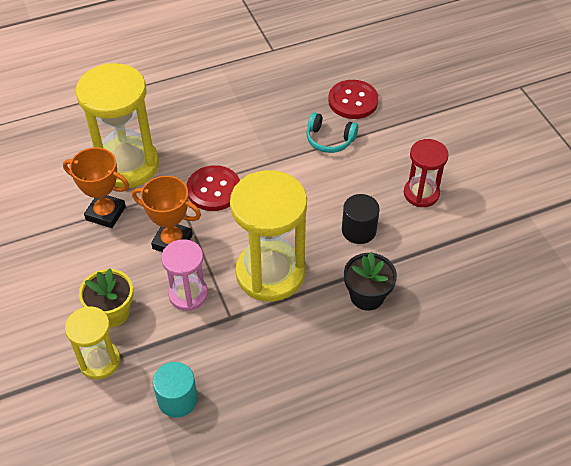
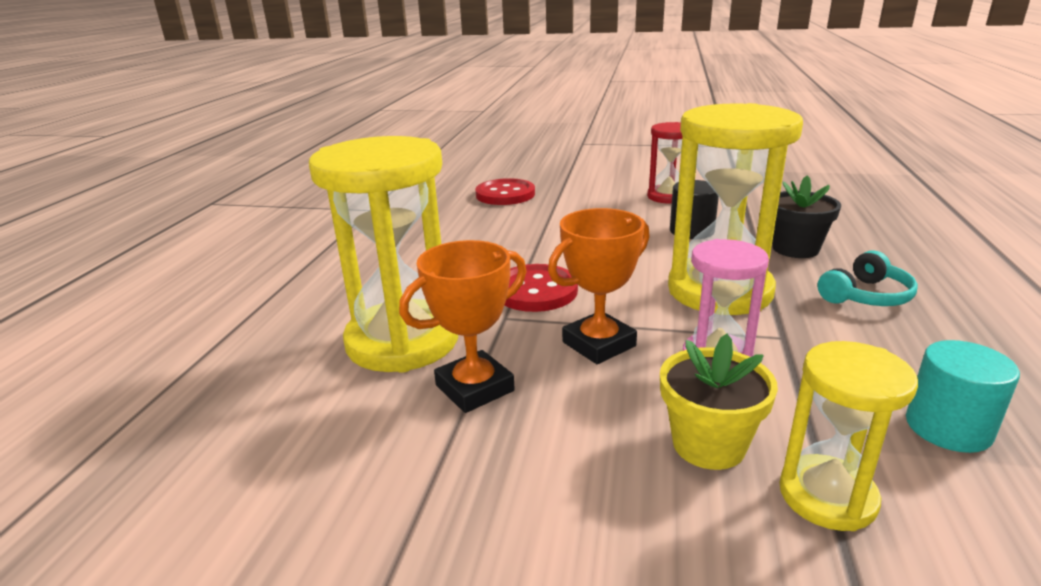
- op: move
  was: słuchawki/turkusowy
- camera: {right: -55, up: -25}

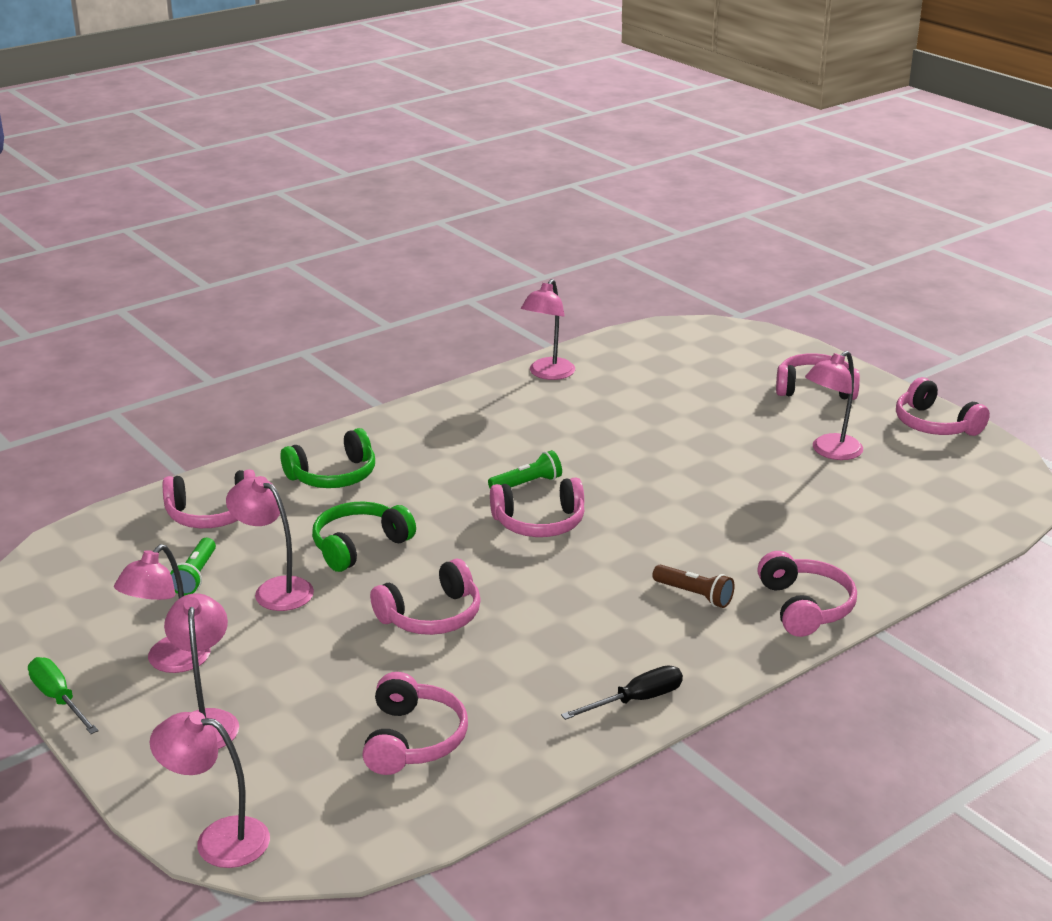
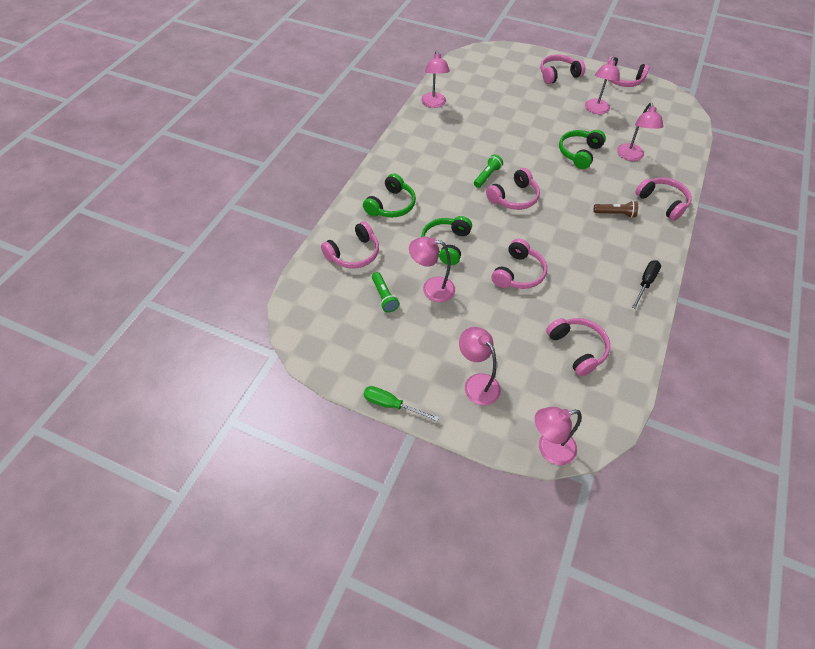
- op: insert
  now: słuchawki/zielony (3rd from left)
- op: move
  was: lampka/różowy (1st from left in the first image)
  now: lampka/różowy (6th from left)
- camera: {right: -30, up: 25}

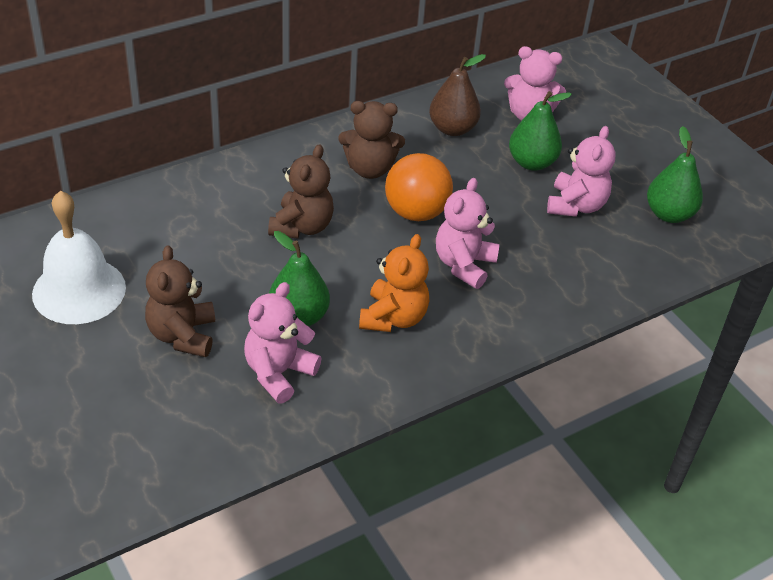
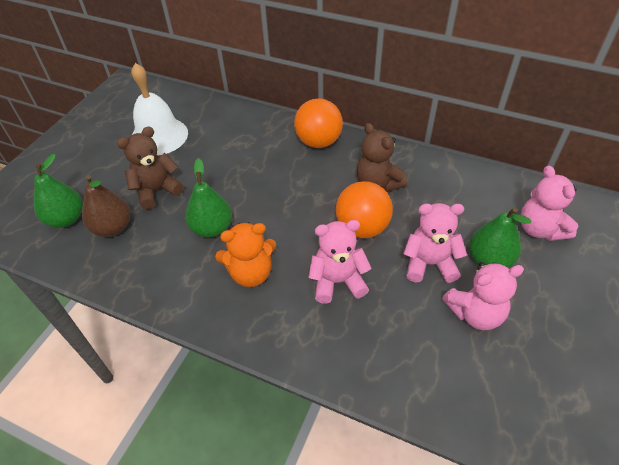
- op: delete
  was: miś/brązowy (2nd from left)
- op: insert
  now: piłka/pomarańczowy (1st from left)
- op: move
  was: miś/różowy (1st from left in the first image)
  now: miś/różowy (2nd from left)
- op: move
  was: gruszka/brązowy
- op: move
  was: gruszka/zielony (3rd from left in the first image)
  now: gruszka/zielony (1st from left)
- camera: {right: 60, up: 5}

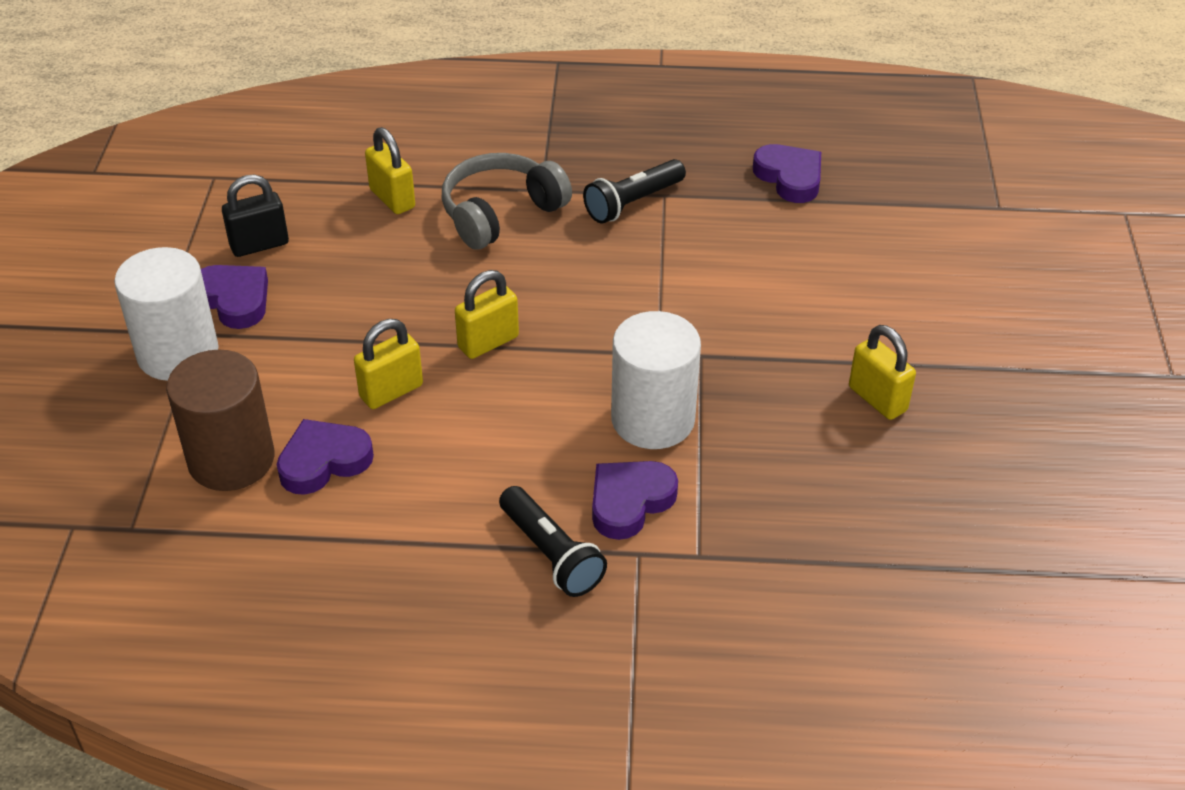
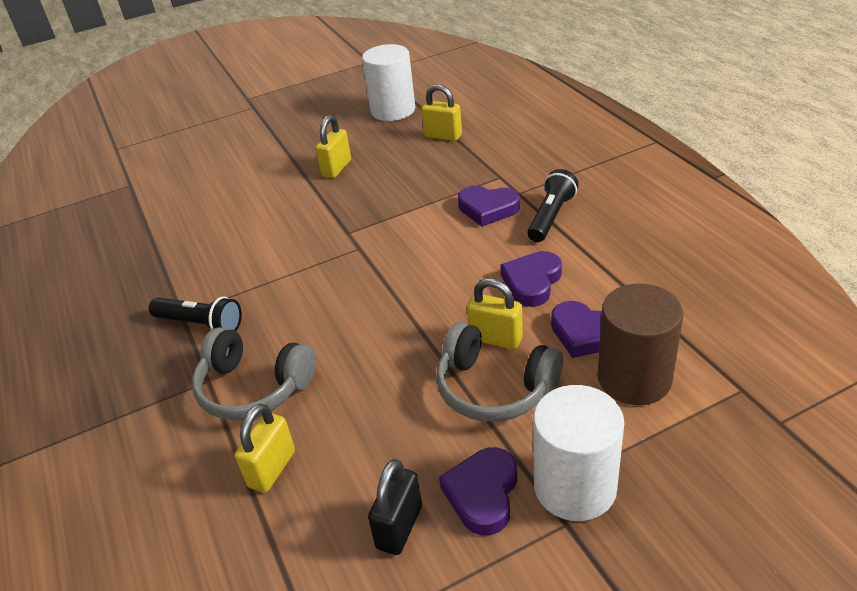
- op: insert
  now: słuchawki/szary (2nd from left)
- op: move
  was: kłódka/żółty (3rd from left)
- op: move
  was: walec/biały (2nd from left in the first image)
  now: walec/biały (1st from left)
- op: move
  was: serce/fioletowy (4th from left in the first image)
  now: serce/fioletowy (3rd from left)
- op: rotate
  was: kłódka/czarny
  clockwise: 75
- camera: {right: -115, up: -5}

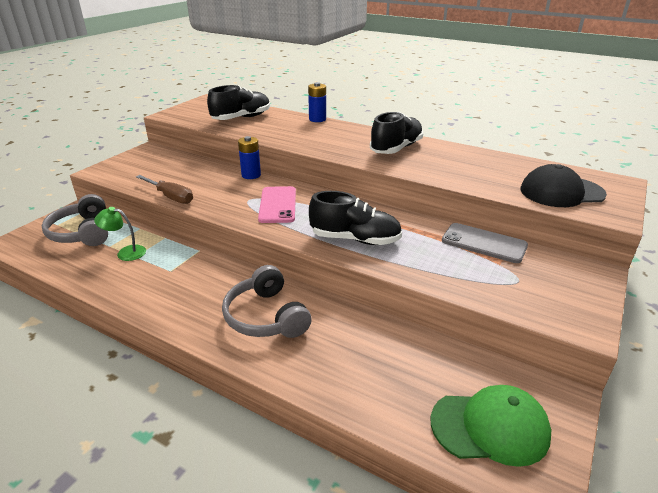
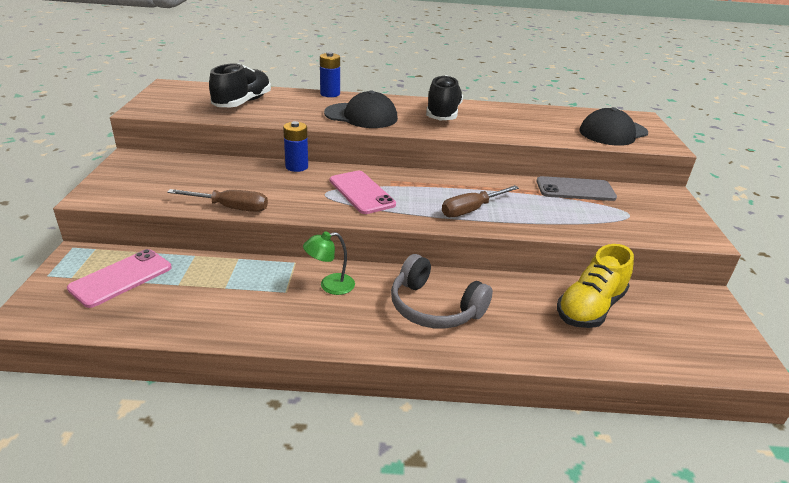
- op: delete
  was: czapka/zielony
- op: insert
  now: czapka/czarny (1st from left)
- op: insert
  now: but/żółty
- op: move
  was: lampka/zielony
- op: replace
  was: słuchawki/szary (1st from left)
  now: telefon/różowy (1st from left)
- op: replace
  was: but/czarny (2nd from left)
  now: śrubokręt/brązowy (2nd from left)
- camera: {right: -30, up: 0}

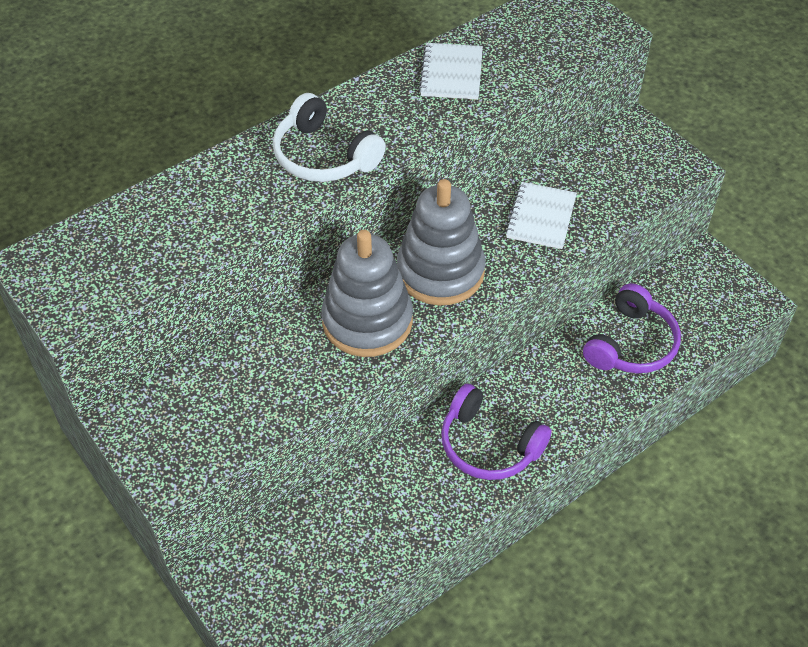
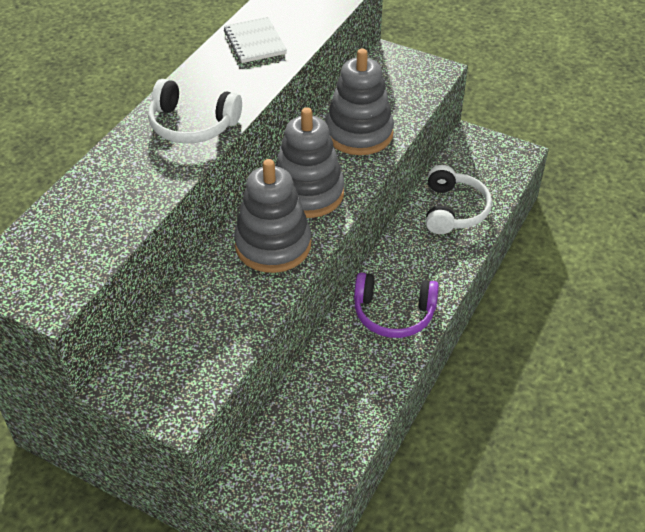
- op: replace
  was: zeszyt/biały (2nd from left)
  now: zabawka nakładanka/szary (3rd from left)
- op: recolor
  was: słuchawki/fioletowy (2nd from left)
  now: słuchawki/biały (2nd from left)
- camera: {right: -25, up: -5}

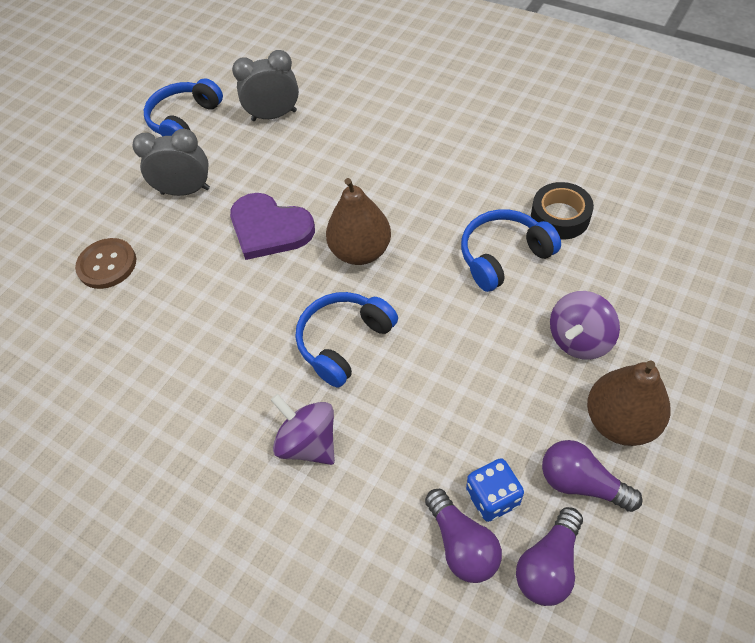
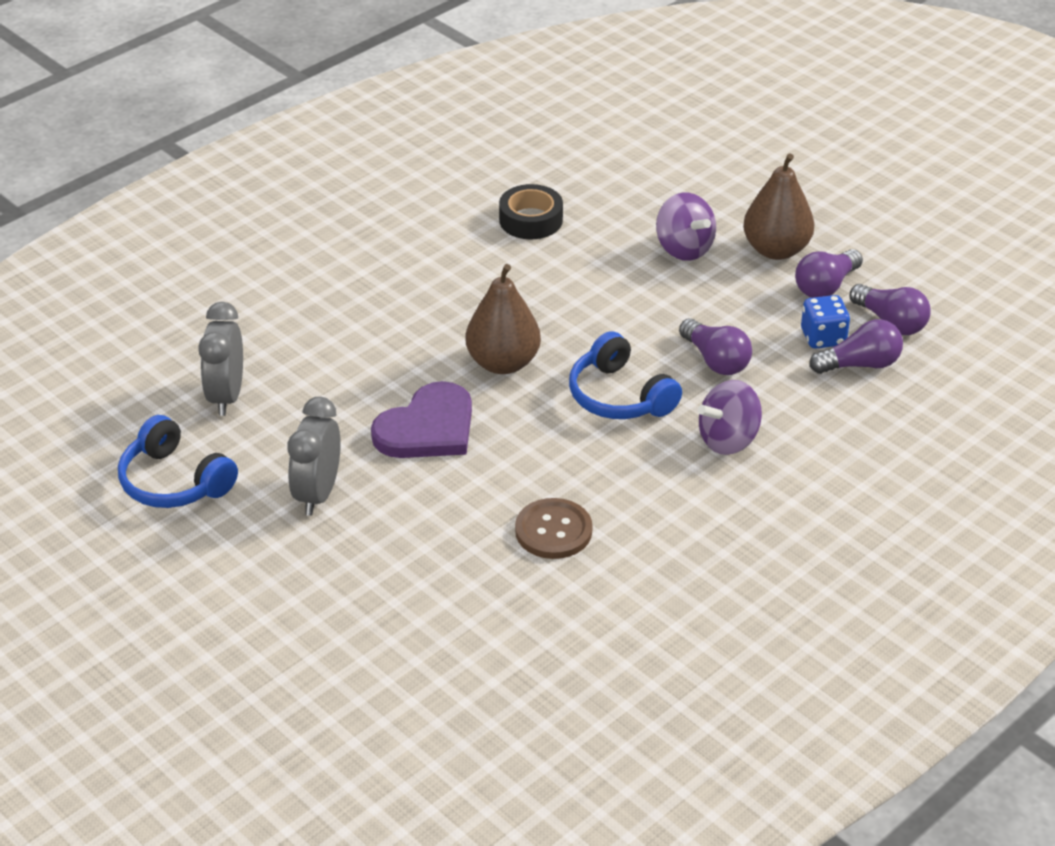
- op: delete
  was: słuchawki/niebieski (3rd from left)
- op: insert
  now: żarówka/fioletowy (1st from left)
- op: move
  was: guzik/brązowy
- camera: {right: -80, up: -15}

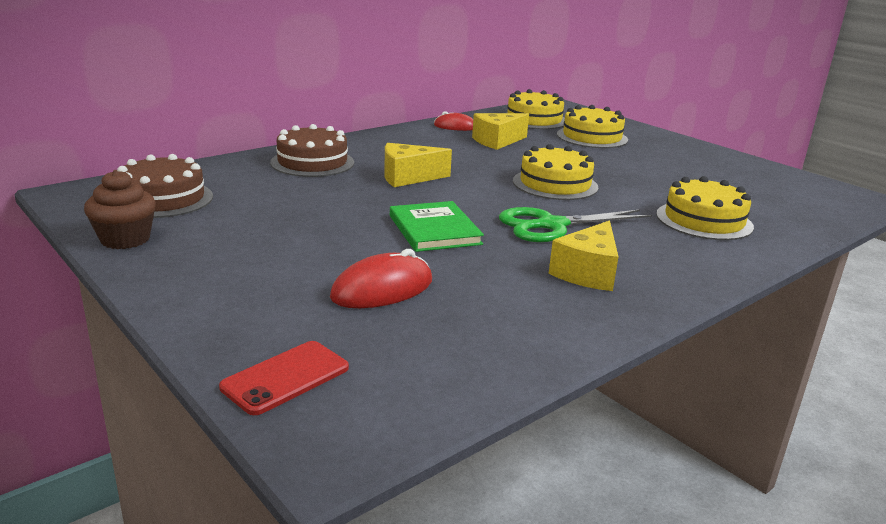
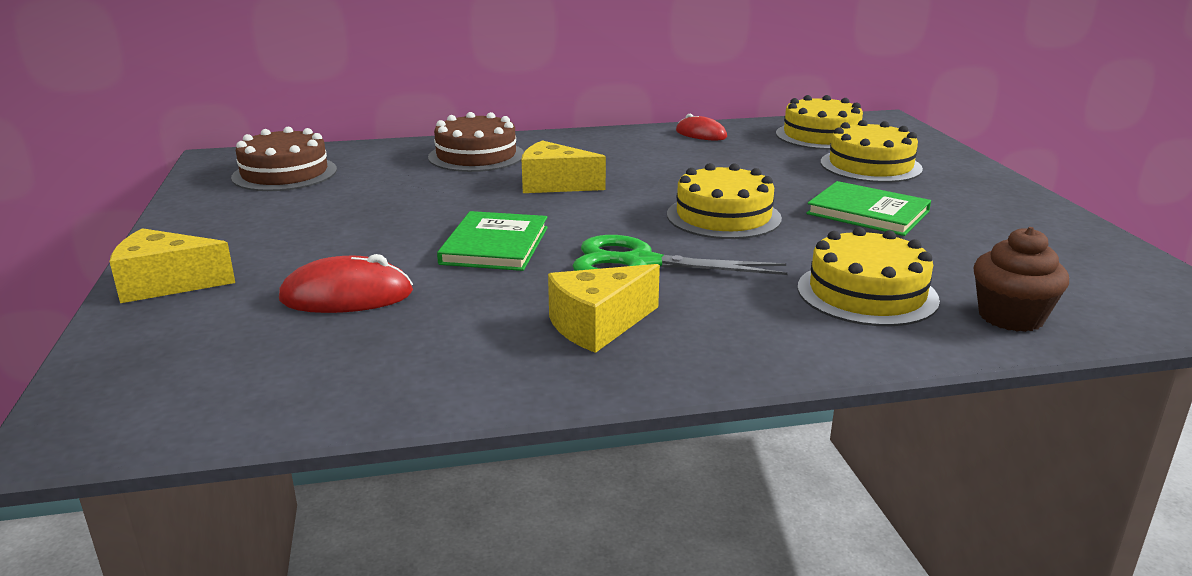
- op: delete
  was: telefon/czerwony
- op: insert
  now: książka/zielony (2nd from left)
- op: move
  was: muffinka/brązowy
- op: move
  was: ser/żółty (2nd from left in the first image)
  now: ser/żółty (1st from left)
- camera: {right: 30, up: 0}

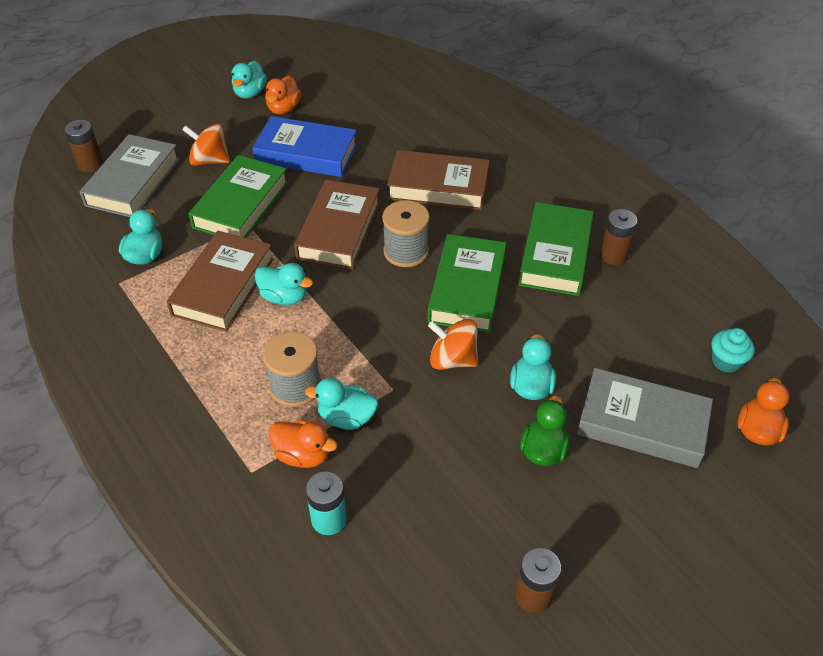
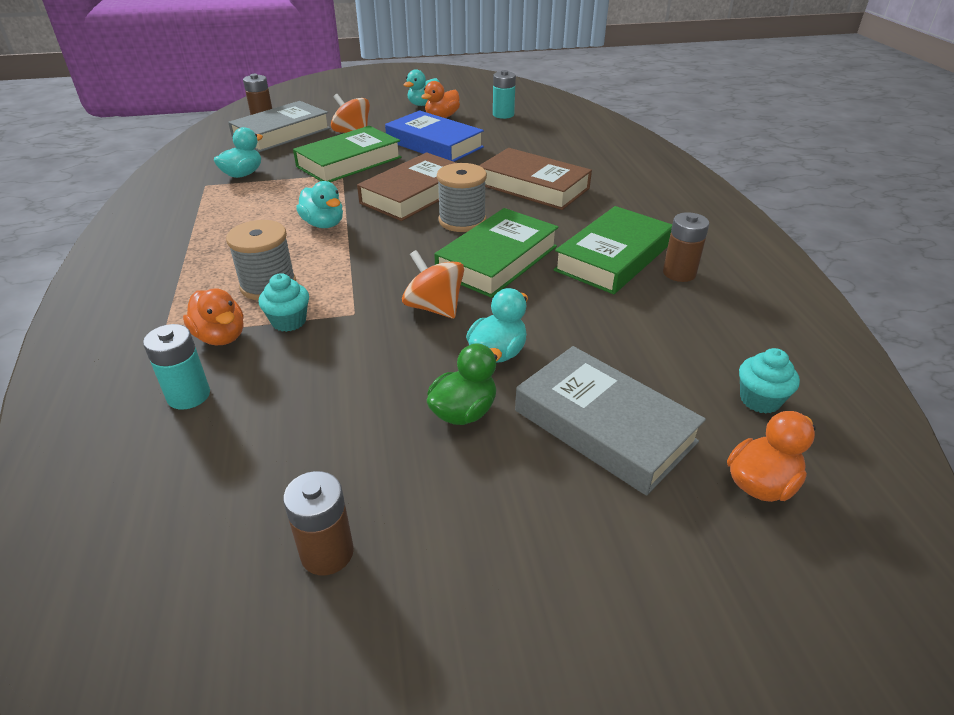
- op: delete
  was: książka/brązowy (1st from left)
- op: insert
  now: bateria/turkusowy (2nd from left)
- op: replace
  was: kaczka/turkusowy (4th from left)
  now: muffinka/turkusowy (1st from left)
- camera: {right: 25, up: -10}

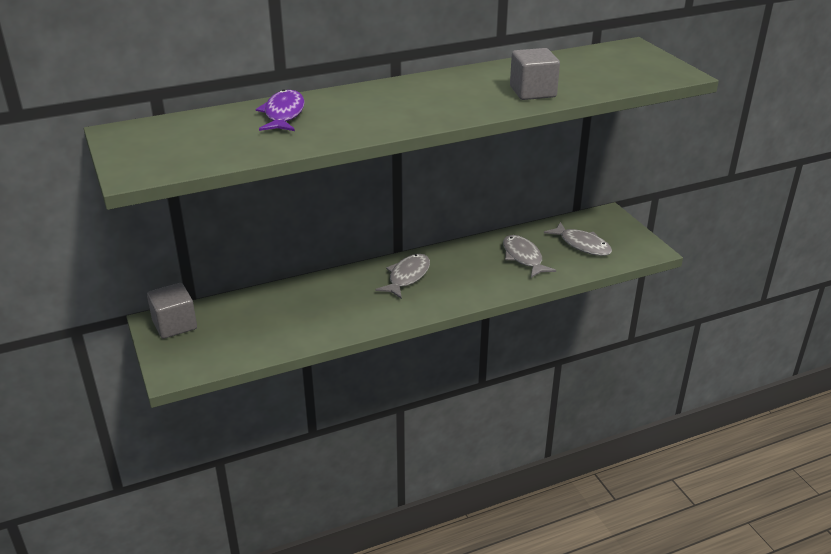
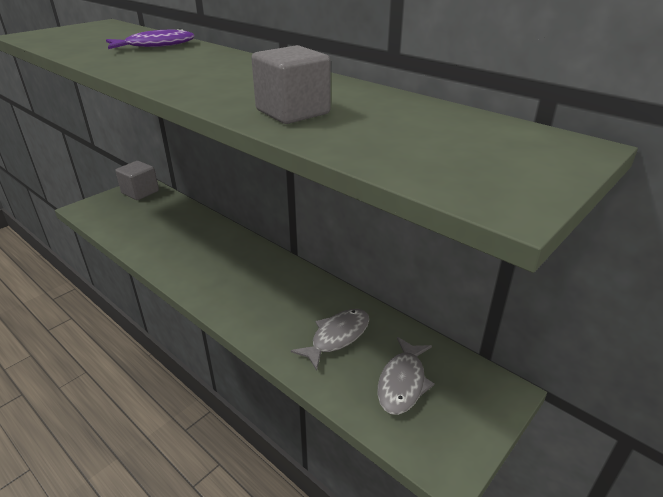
- op: delete
  was: ryba/szary (1st from left)
- camera: {right: 65, up: 0}

